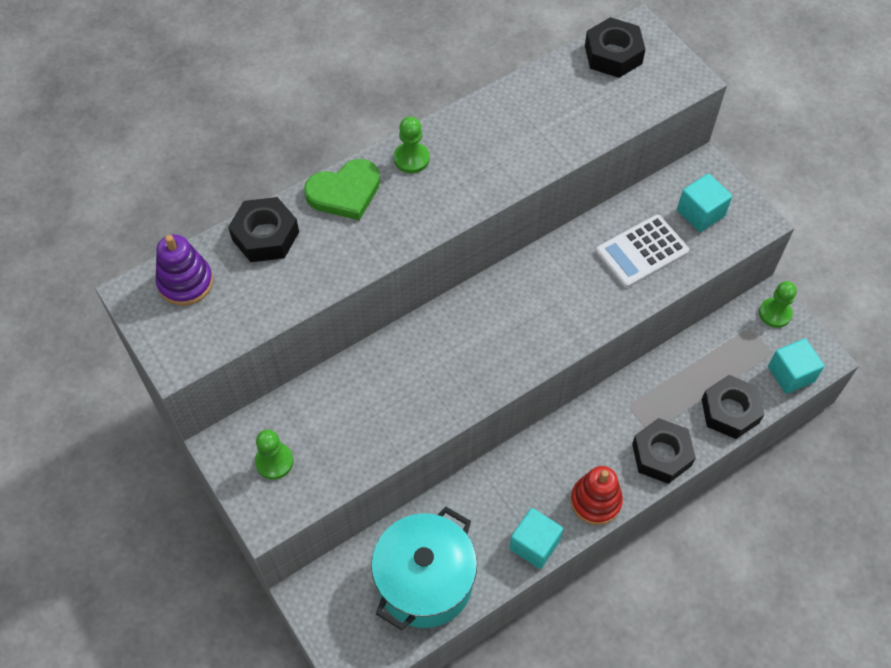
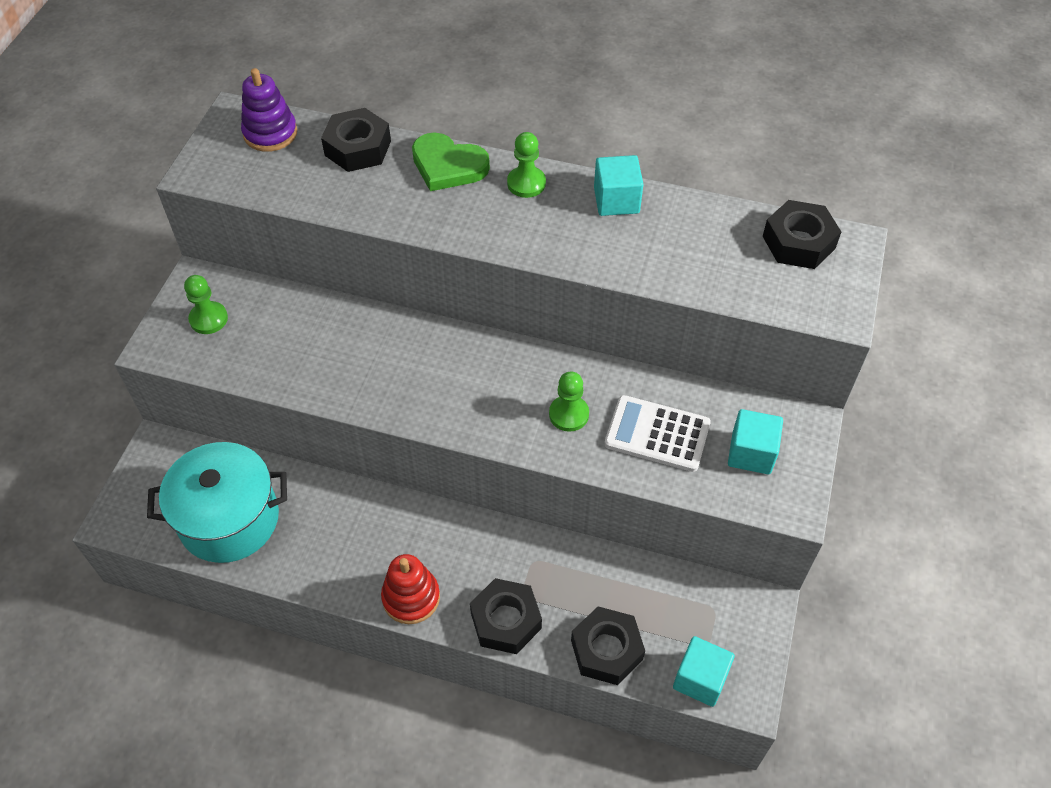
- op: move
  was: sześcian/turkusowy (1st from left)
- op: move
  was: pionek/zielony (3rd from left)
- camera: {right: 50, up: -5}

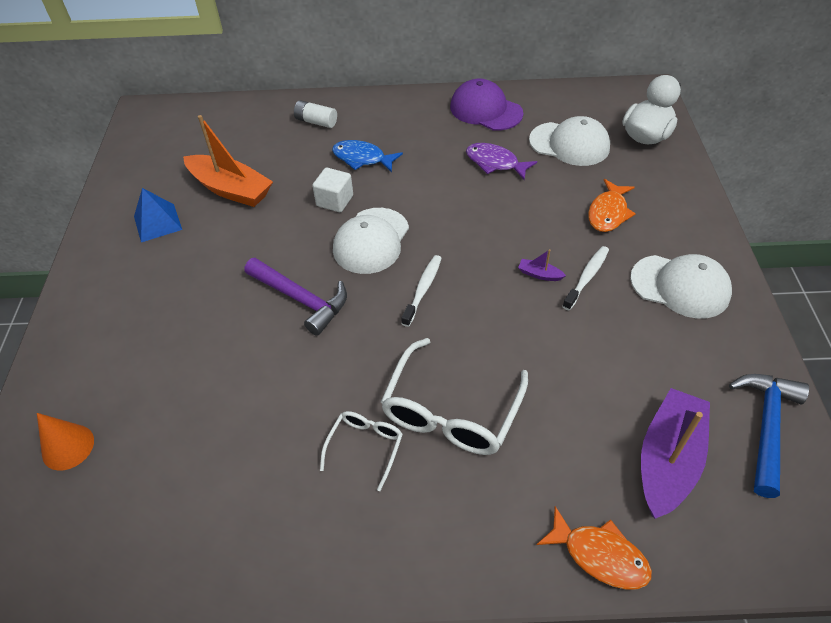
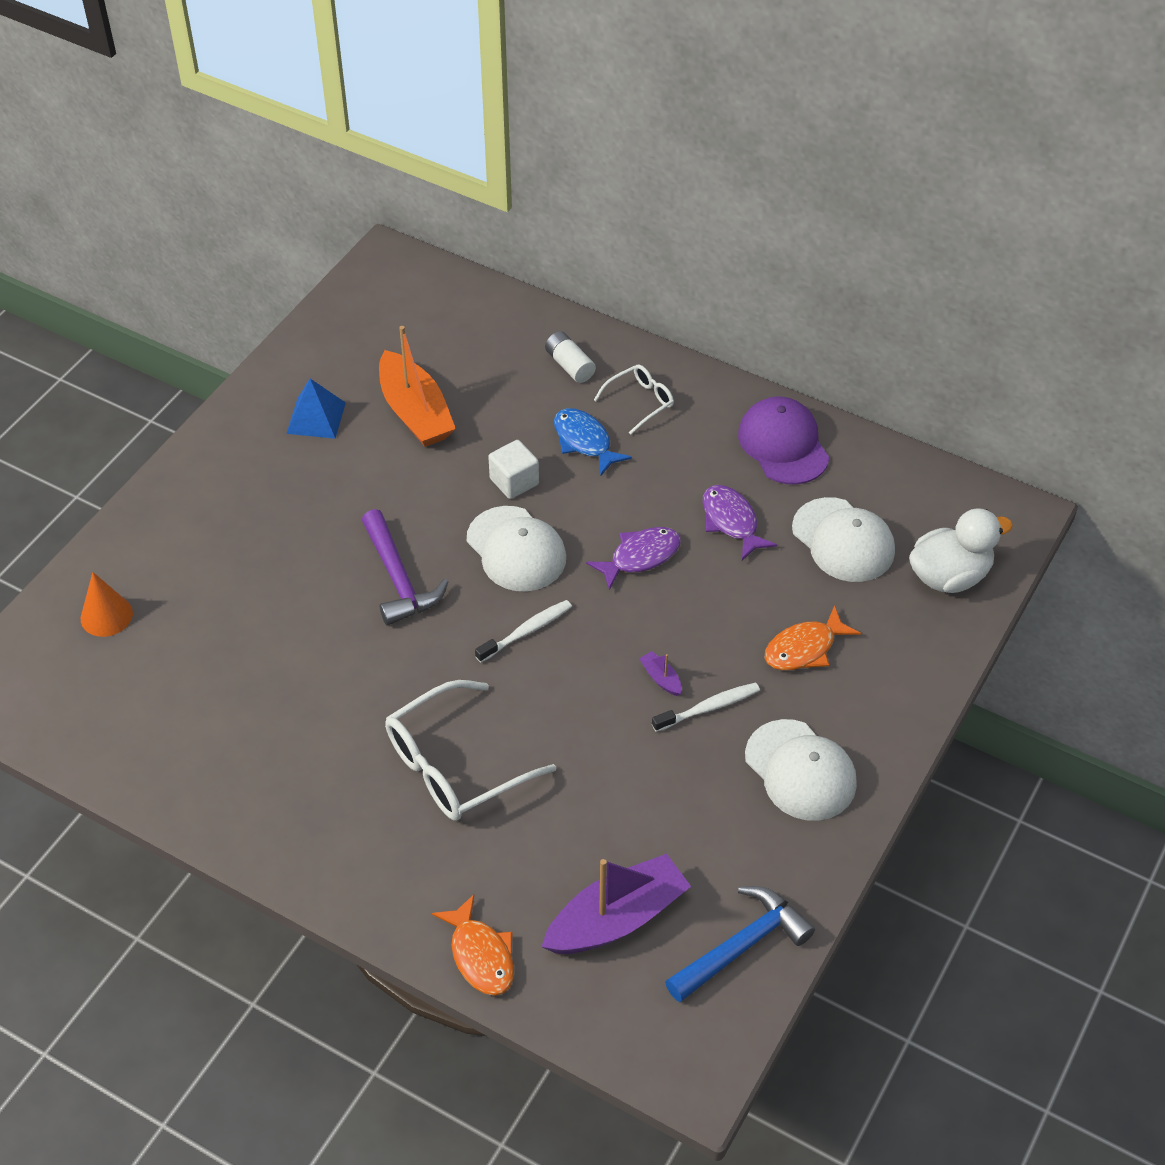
- op: insert
  now: ryba/fioletowy (1st from left)
- op: move
  was: okulary/biały (1st from left in the first image)
  now: okulary/biały (2nd from left)
- op: rotate
  was: czapka/biały (1st from left)
  clockwise: -90
- camera: {right: 30, up: 0}

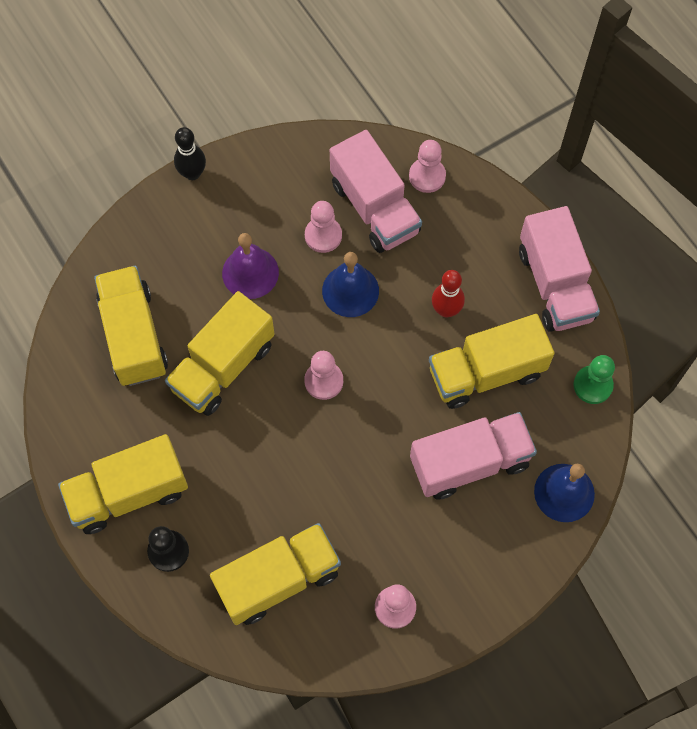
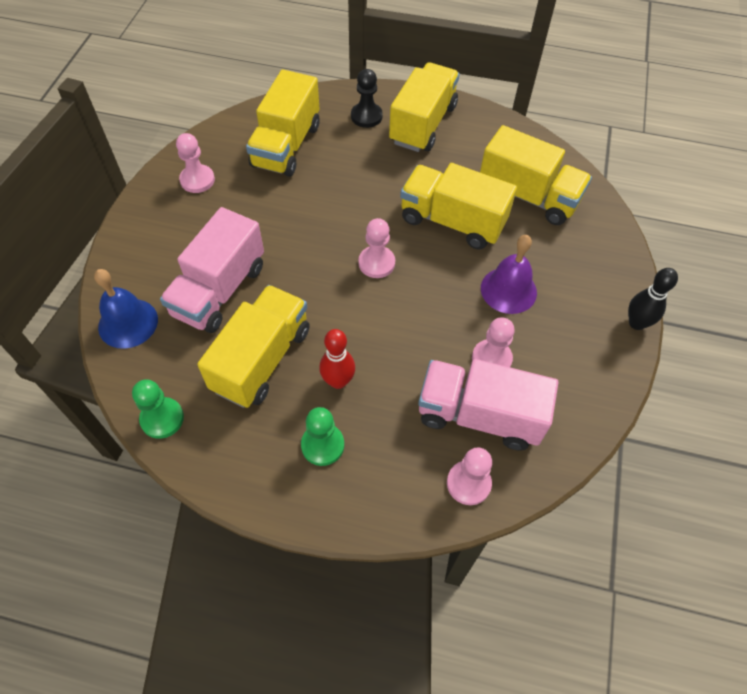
- op: delete
  was: dzwonek/niebieski (1st from left)
- op: delete
  was: ciężarówka/różowy (3rd from left)
- op: insert
  now: pionek/zielony (2nd from left)
- op: rotate
  was: ciężarówka/żółty (3rd from left in the first image)
  clockwise: -60
- camera: {right: 135, up: -10}

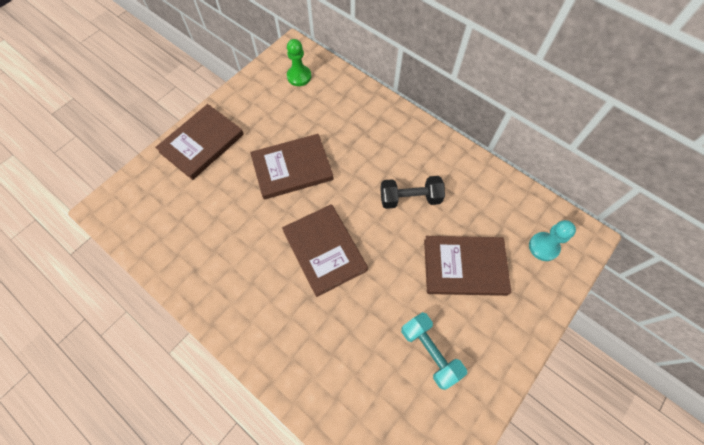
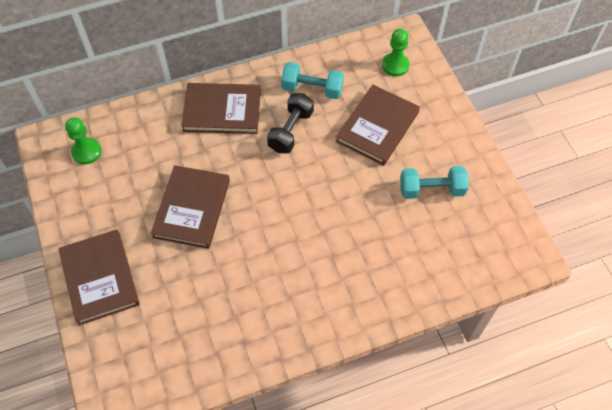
- op: insert
  now: hantel/turkusowy (1st from left)
- op: move
  was: książka/brązowy (3rd from left)
- op: recolor
  was: pionek/turkusowy
  now: pionek/zielony (2nd from left)
- camera: {right: -60, up: -5}

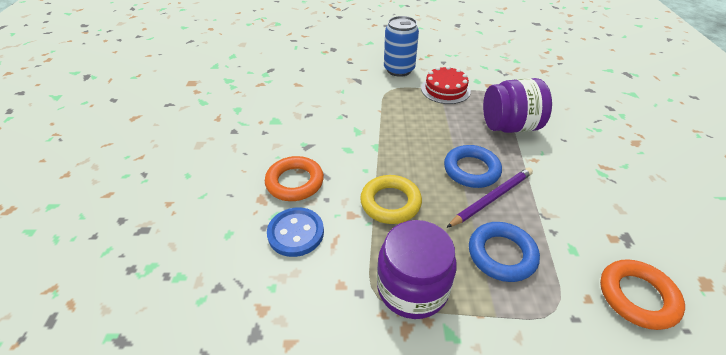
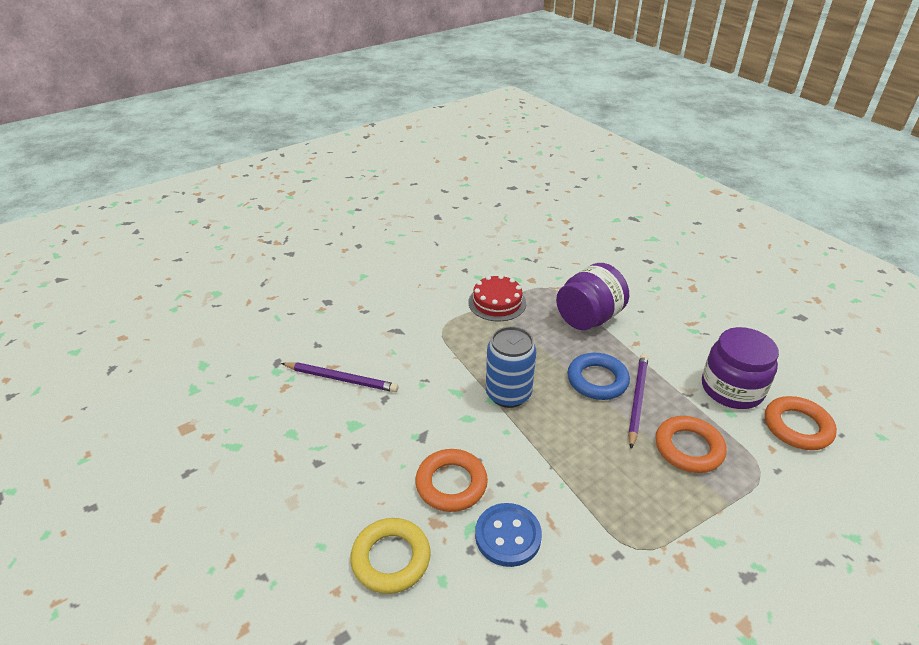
- op: insert
  now: ołówek/fioletowy (1st from left)
- op: move
  was: pierścień/żółty
- op: move
  was: słoik/fioletowy (1st from left in the first image)
  now: słoik/fioletowy (2nd from left)
- op: move
  was: puszka/niebieski
- op: recolor
  was: pierścień/niebieski (2nd from left)
  now: pierścień/pomarańczowy (2nd from left)
- camera: {right: -35, up: -5}

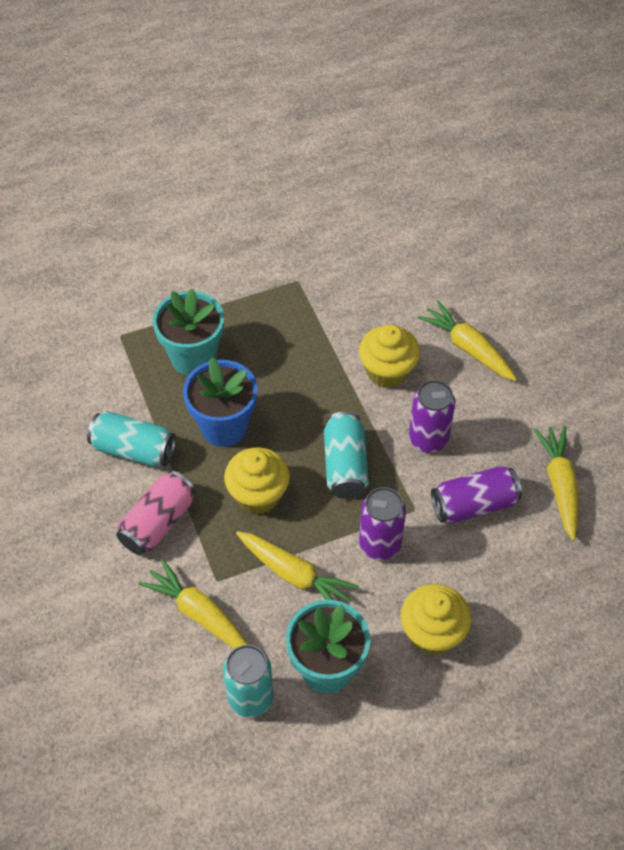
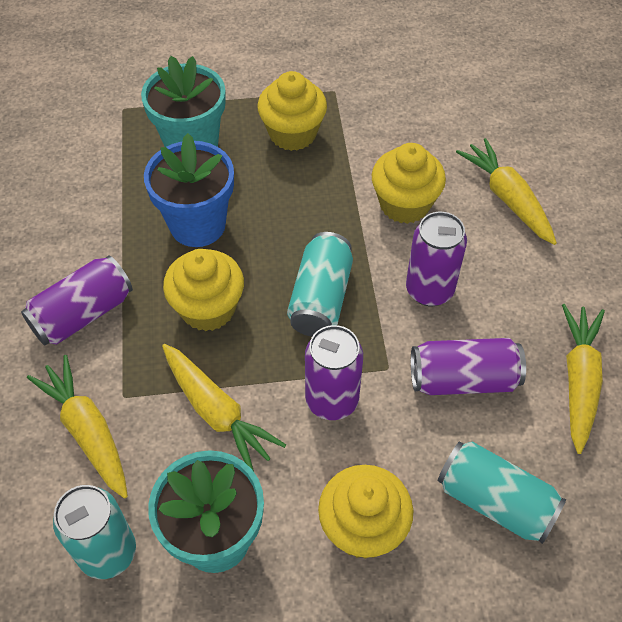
- op: insert
  now: muffinka/żółty (2nd from left)
- op: move
  was: puszka/turkusowy (1st from left in the first image)
  now: puszka/turkusowy (3rd from left)
- op: recolor
  was: puszka/różowy
  now: puszka/fioletowy (1st from left)
- camera: {right: 15, up: 0}

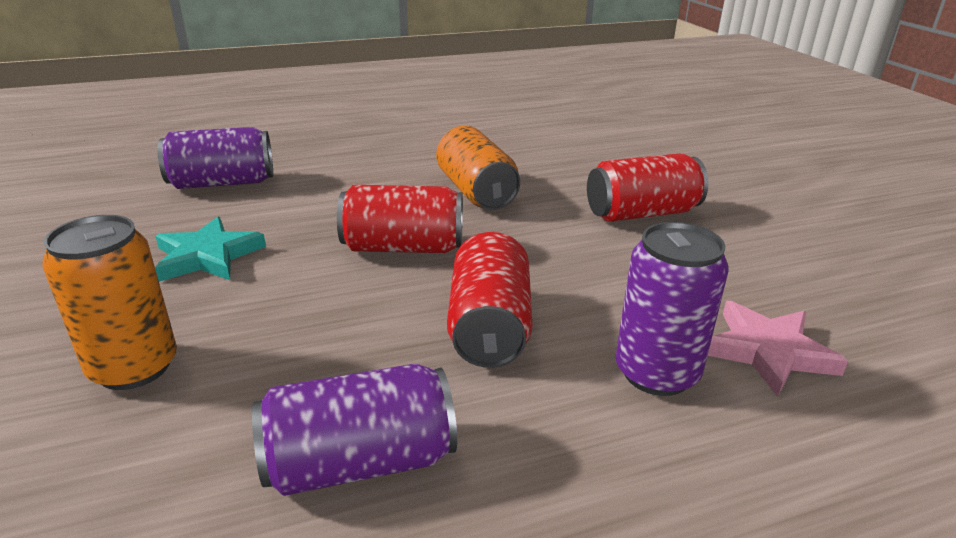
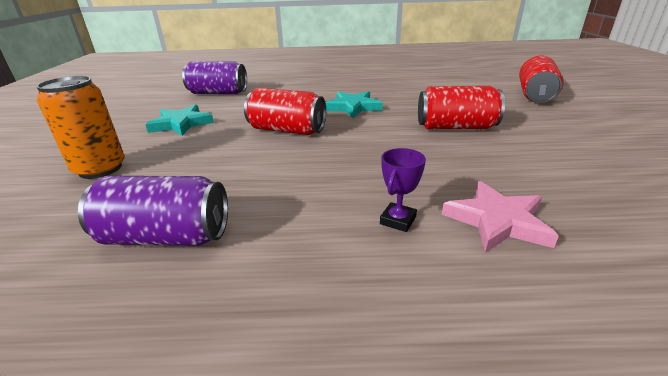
- op: move
  was: puszka/czerwony (2nd from left in the first image)
  now: puszka/czerwony (3rd from left)
- op: replace
  was: puszka/pomarańczowy (2nd from left)
  now: gwiazda/turkusowy (2nd from left)
- op: replace
  was: puszka/fioletowy (3rd from left)
  now: puchar/fioletowy
- camera: {right: 20, up: 0}

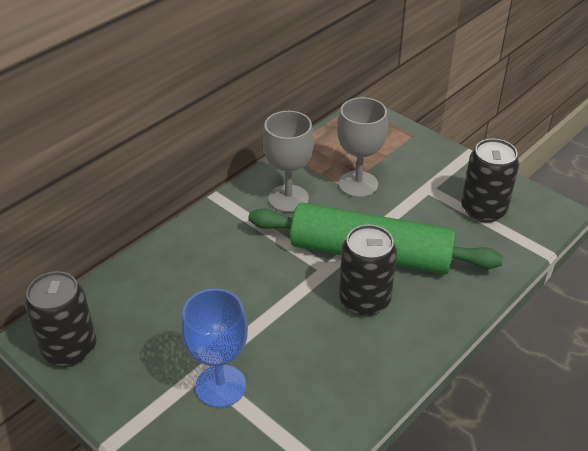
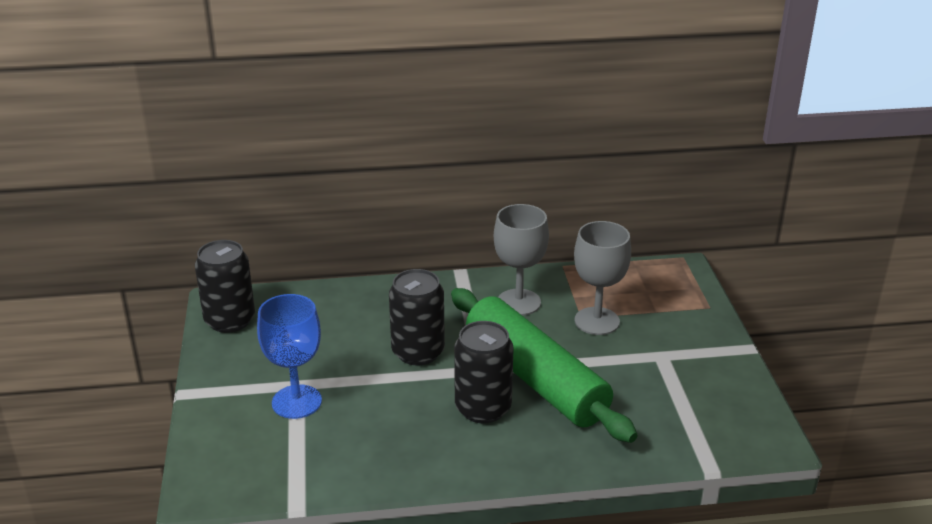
- op: move
  was: puszka/czarny (3rd from left in the first image)
  now: puszka/czarny (2nd from left)
- camera: {right: 40, up: -10}

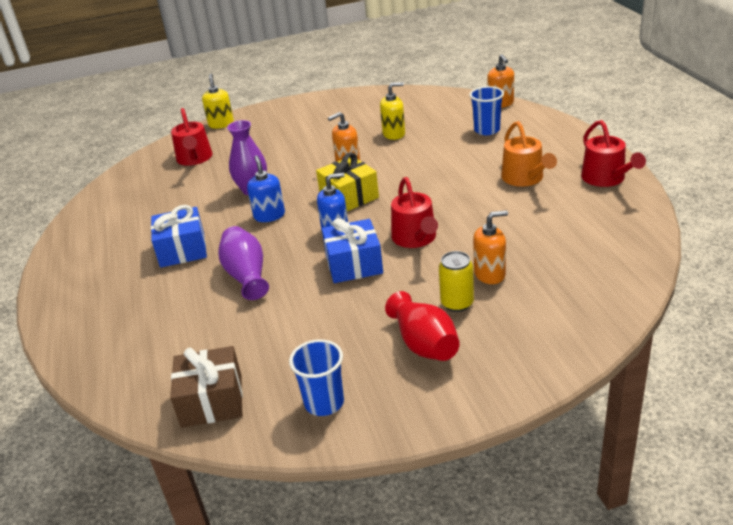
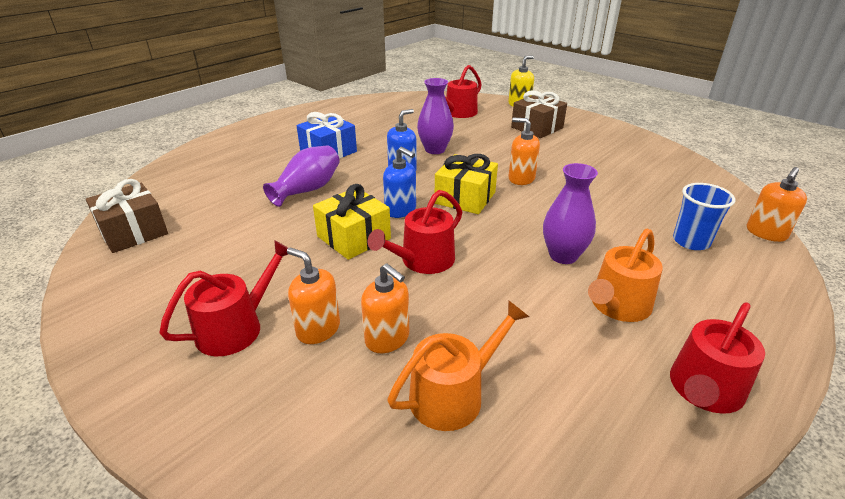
- op: delete
  was: szklanka/niebieski (1st from left)
- op: delete
  was: dozownik mydła/żółty (2nd from left)
- op: insert
  now: konewka/pomarańczowy (1st from left)
- op: insert
  now: prezent/brązowy (2nd from left)
- op: insert
  now: wazon/fioletowy (3rd from left)
- op: replace
  was: wazon/czerwony
  now: konewka/czerwony (1st from left)
- op: replace
  was: puszka/żółty
  now: dozownik mydła/pomarańczowy (1st from left)
- op: recolor
  was: prezent/niebieski (2nd from left)
  now: prezent/żółty (1st from left)
- camera: {right: 55, up: 0}

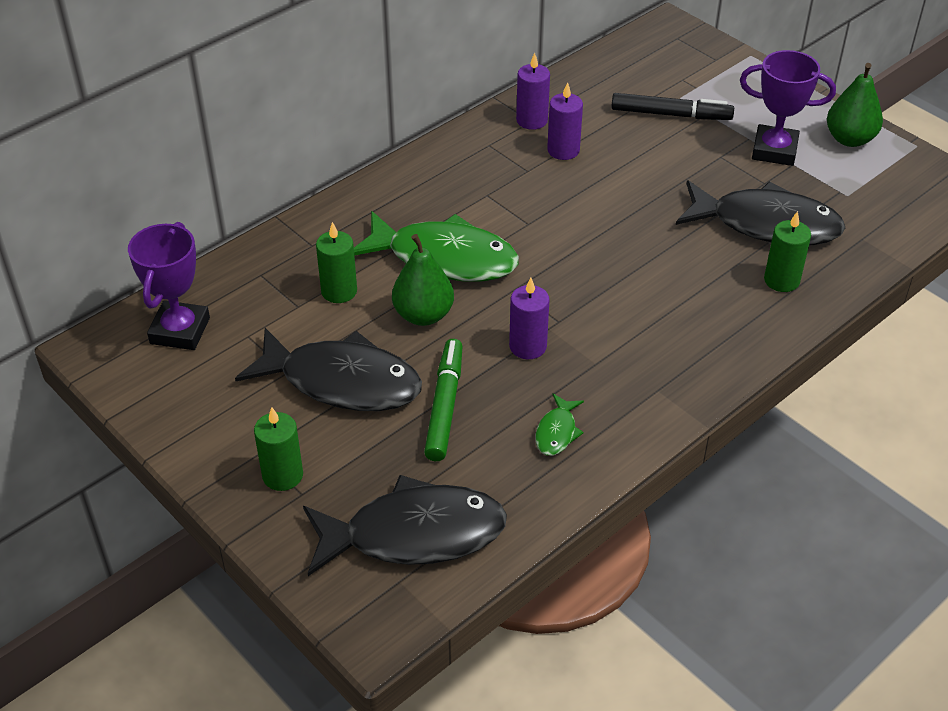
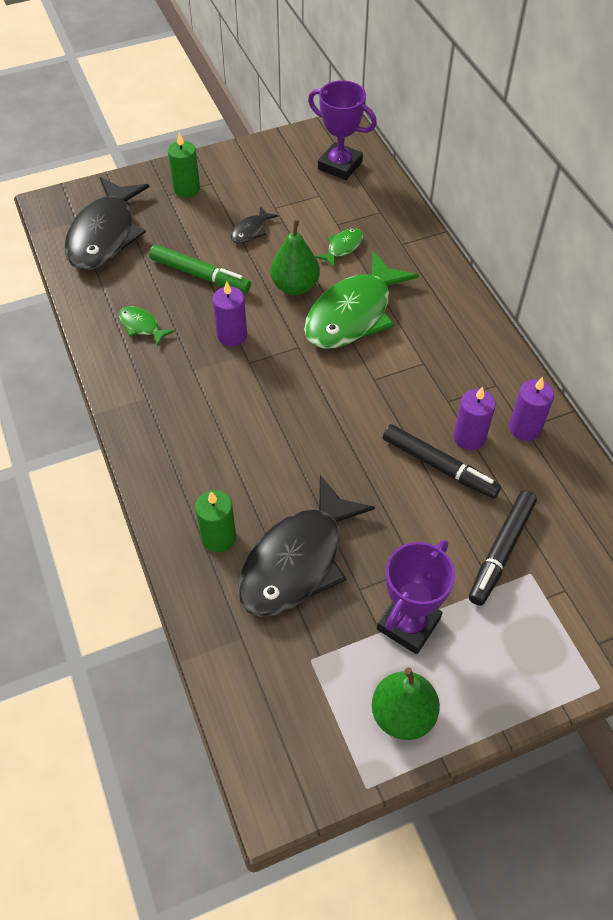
- op: insert
  now: flamaster/czarny (1st from left)
- op: replace
  was: świeca/zielony (2nd from left)
  now: ryba/zielony (2nd from left)
- op: resize
  was: ryba/czarny (1st from left in the first image)
  ratio: 0.43
- camera: {right: 110, up: 10}

